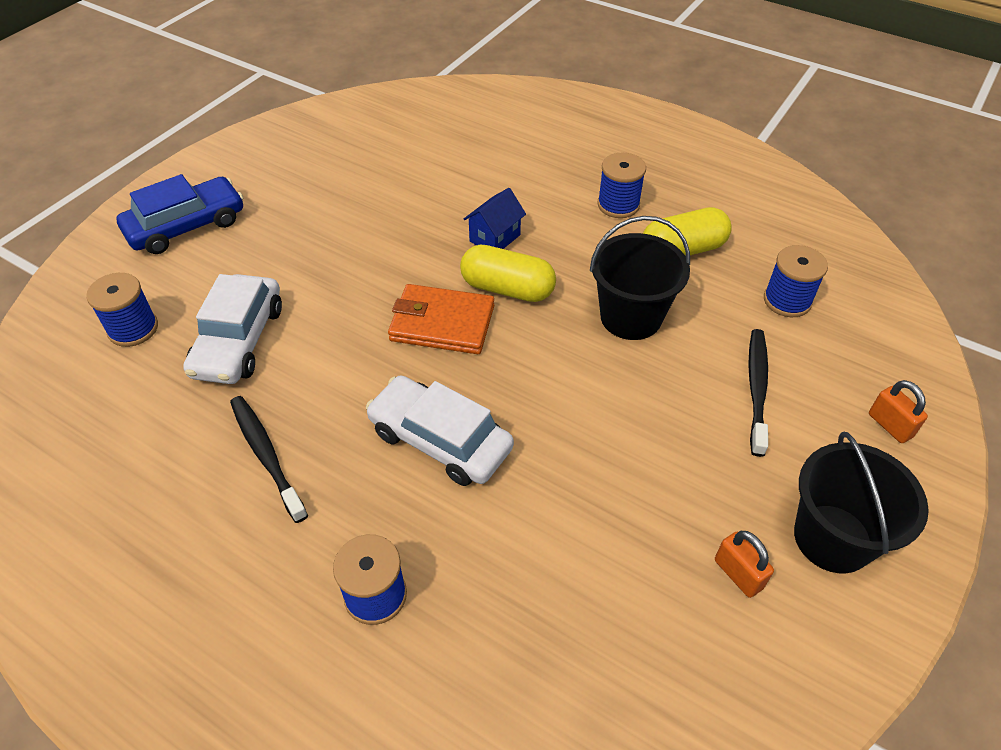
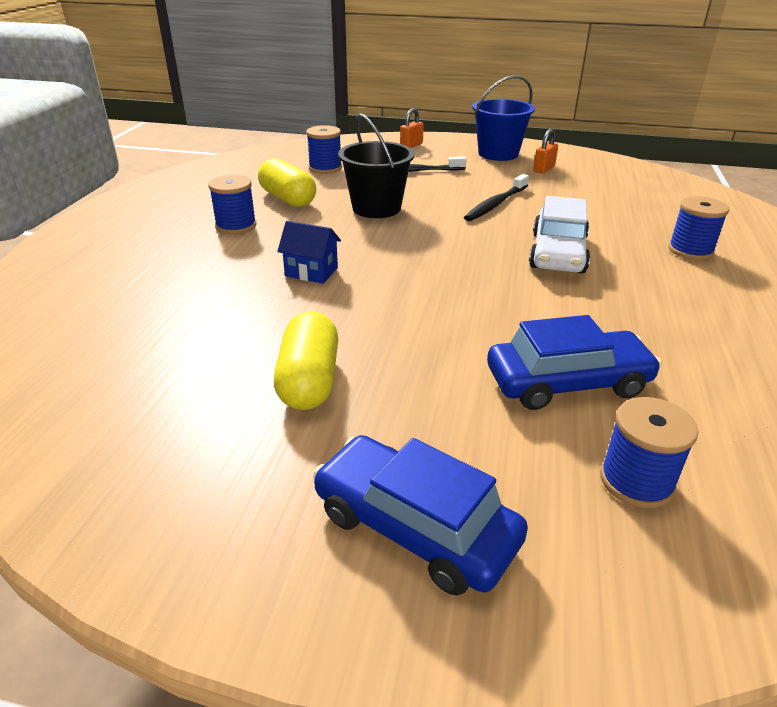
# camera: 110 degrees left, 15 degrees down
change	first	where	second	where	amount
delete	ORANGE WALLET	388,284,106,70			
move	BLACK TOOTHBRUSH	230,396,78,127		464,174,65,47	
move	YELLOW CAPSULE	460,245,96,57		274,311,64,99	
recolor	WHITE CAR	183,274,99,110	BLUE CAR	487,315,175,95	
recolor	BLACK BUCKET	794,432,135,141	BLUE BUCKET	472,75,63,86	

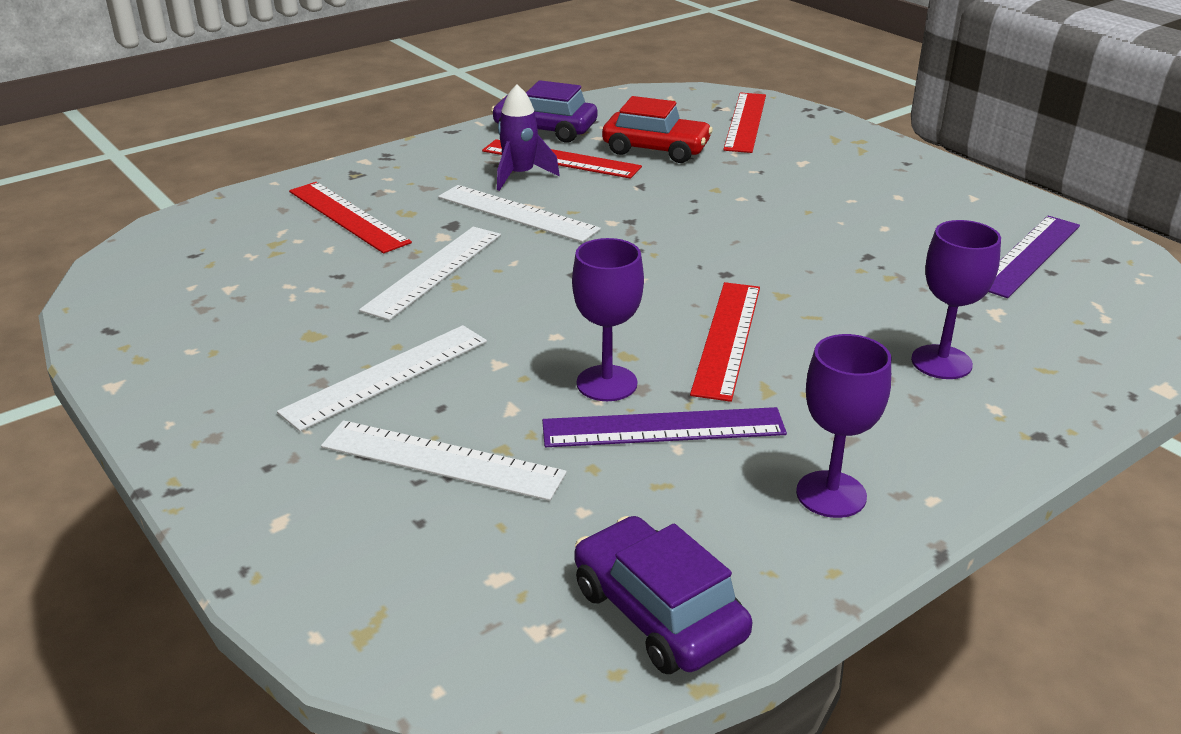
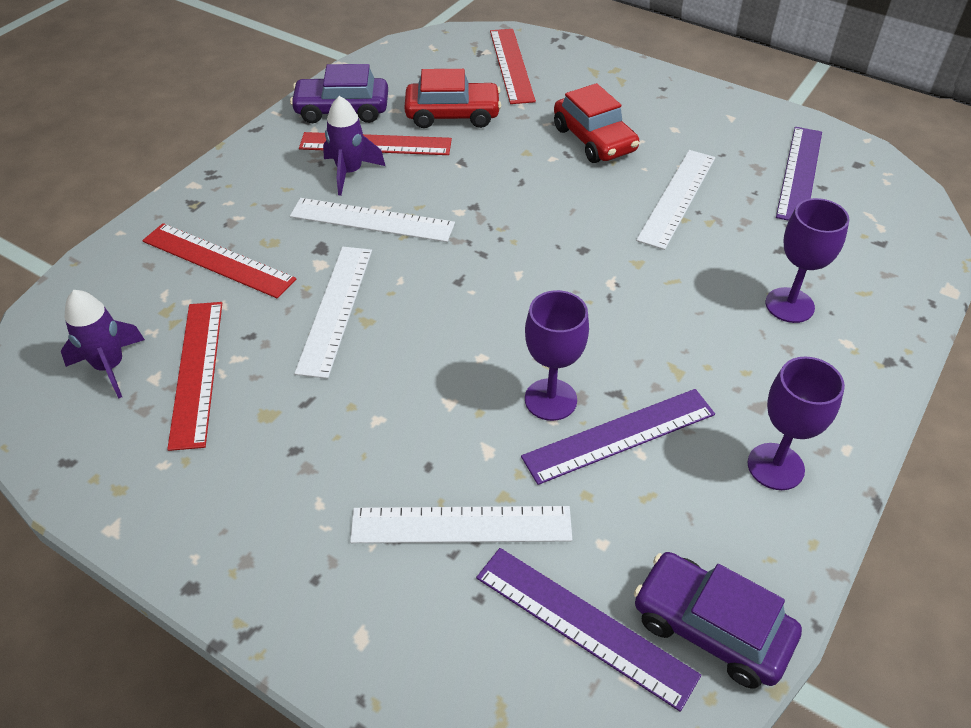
# camera: 20 degrees left, 15 degrees up
change	first	where	second	where	amount
insert			PURPLE ROCKET	61,290,84,109	
insert			PURPLE RULER	476,548,225,164	
insert			RED CAR	554,83,85,80	
move	WHITE RULER	277,325,210,106		636,150,79,100	
move	RED RULER	690,282,70,120		167,302,55,149	

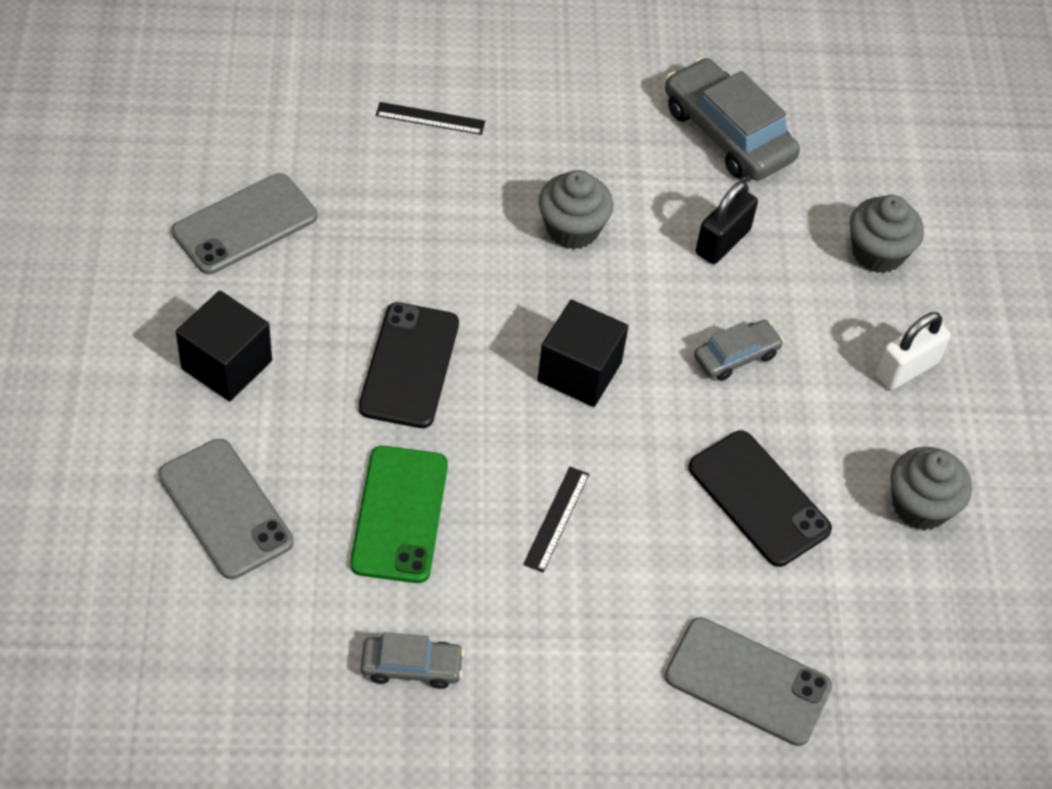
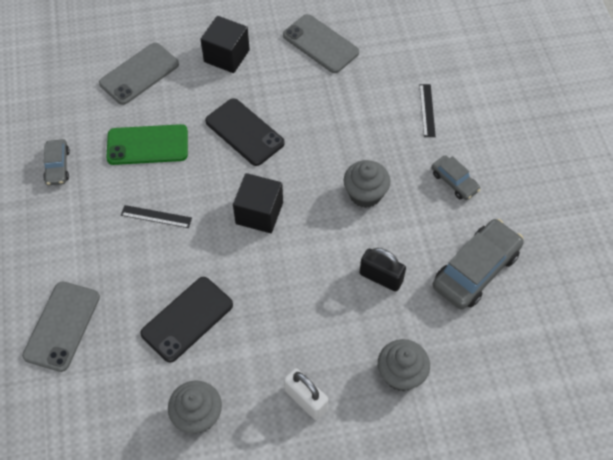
# camera: 85 degrees right, 5 degrees up
change	first	where	second	where	amount
move	GREY CAR	694,320,90,61		431,155,50,45	
rotate	BLACK PHONE	359,302,100,126		205,98,80,68	45 degrees clockwise

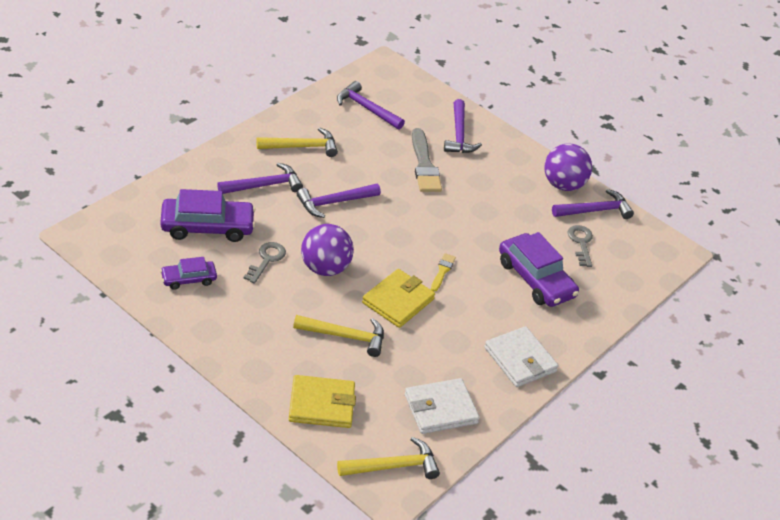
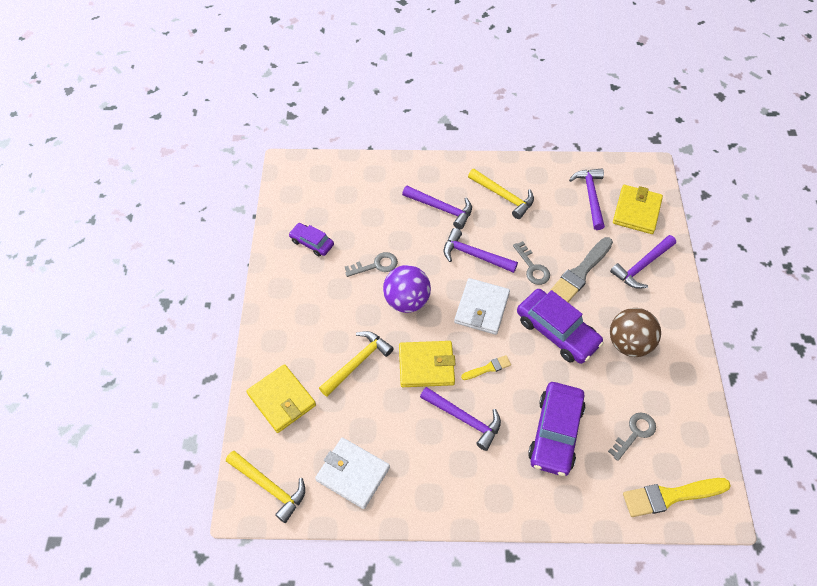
# camera: 55 degrees right, 15 degrees up
change	first	where	second	where	amount
delete	PURPLE BALL	544,144,48,47			
insert			GREY KEY	513,241,37,44	
insert			BROWN BALL	610,308,51,49	
insert			YELLOW WALLET	613,185,50,49	
insert			YELLOW BRUSH	623,478,108,39	
move	PURPLE CAR	160,189,95,53		517,289,87,75	
move	WHITE WALLET	484,326,75,61		454,278,56,57	
move	PURPLE HAMMER	552,189,82,30		420,387,81,64	
rotate	YELLOW HAMMER	293,315,91,42		319,331,75,66	105 degrees counterclockwise

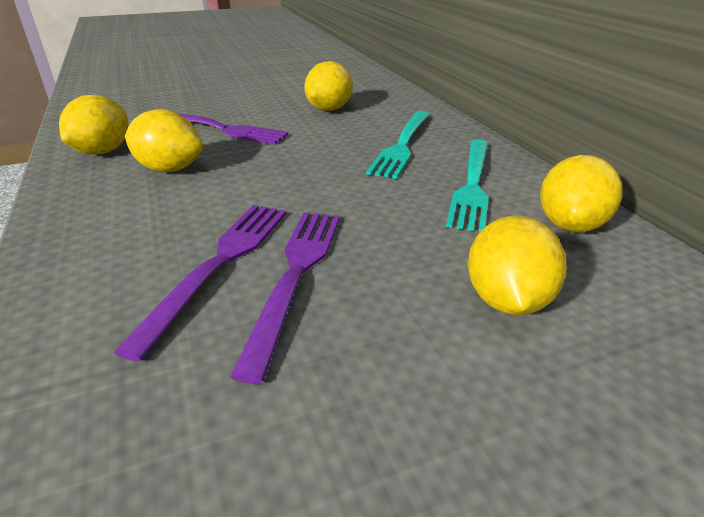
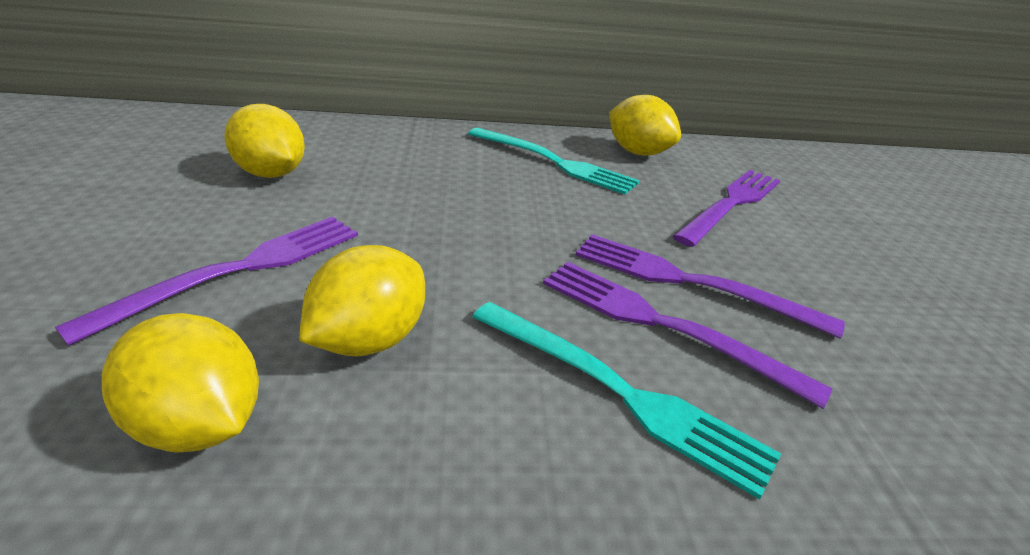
# camera: 75 degrees left, 0 degrees up
change	first	where	second	where	amount
move	TURQUOISE FORK	366,111,64,68		472,302,309,198	
replace	YELLOW LEMON	468,216,99,99	PURPLE FORK	673,170,107,77	

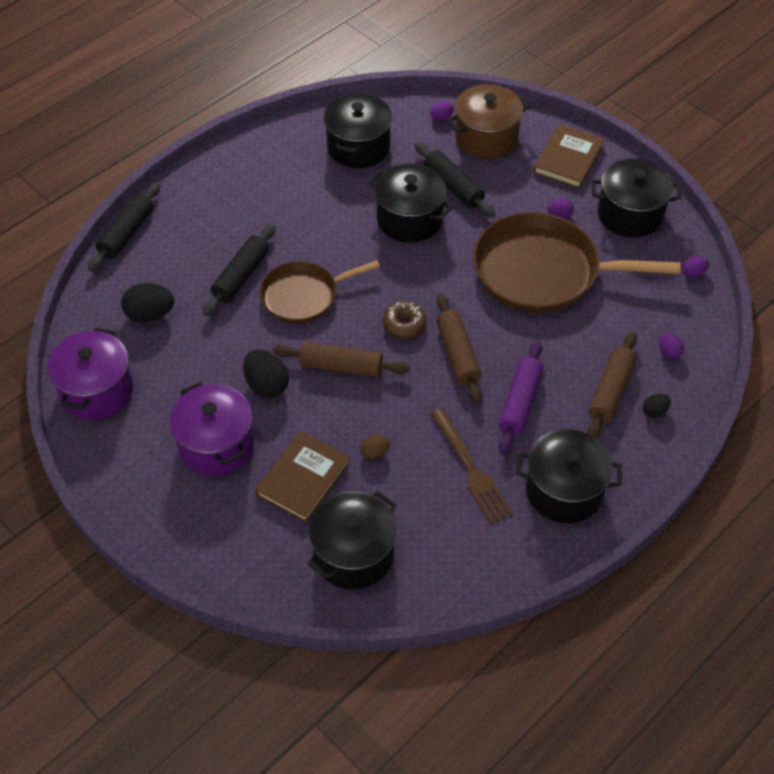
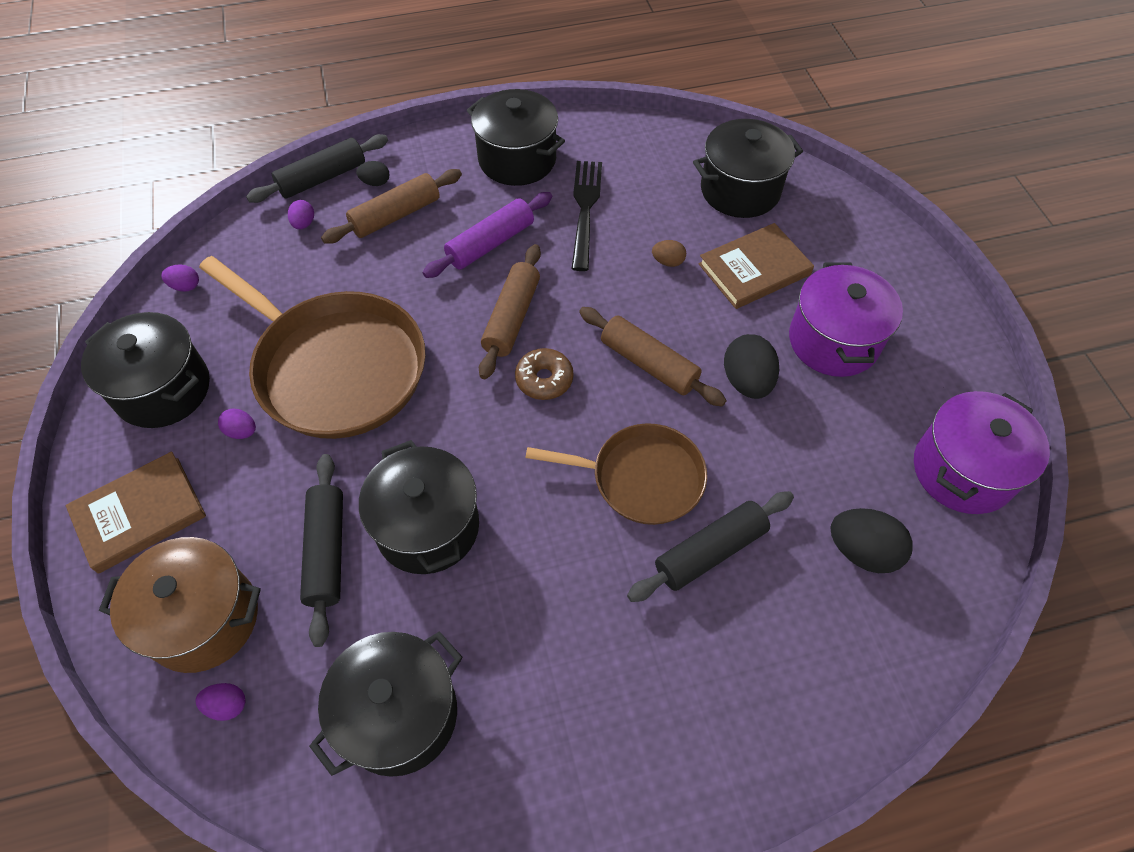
# camera: 150 degrees left, 5 degrees up
change	first	where	second	where	amount
move	BLACK ROLLING PIN	88,182,72,89		246,134,142,69	
recolor	BROWN FORK	430,408,83,116	BLACK FORK	571,161,31,110	

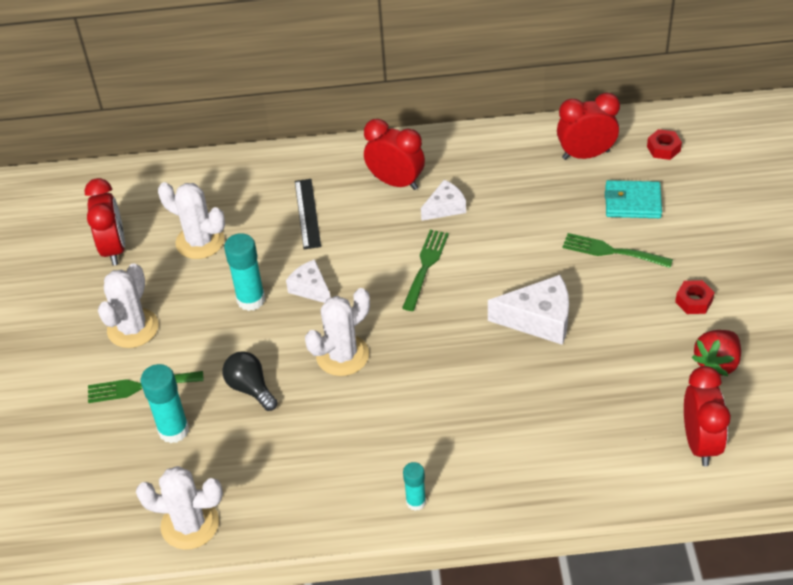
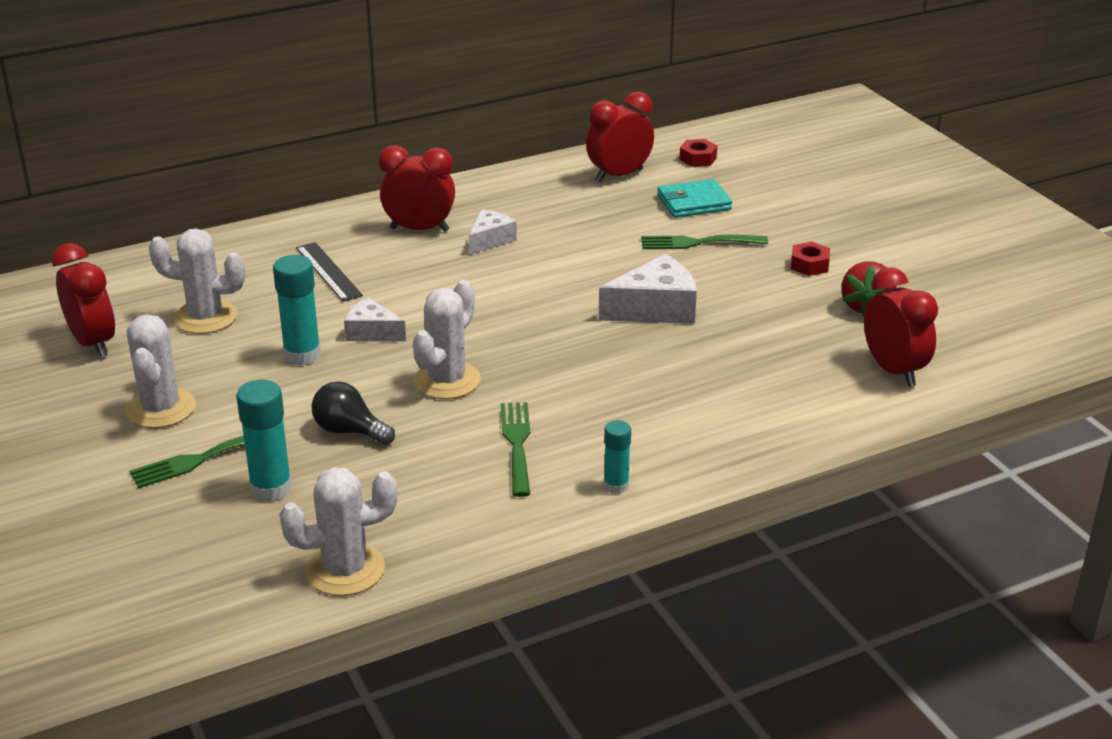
# camera: 25 degrees left, 15 degrees down
change	first	where	second	where	amount
move	GREEN FORK	402,230,47,81		501,402,29,95	

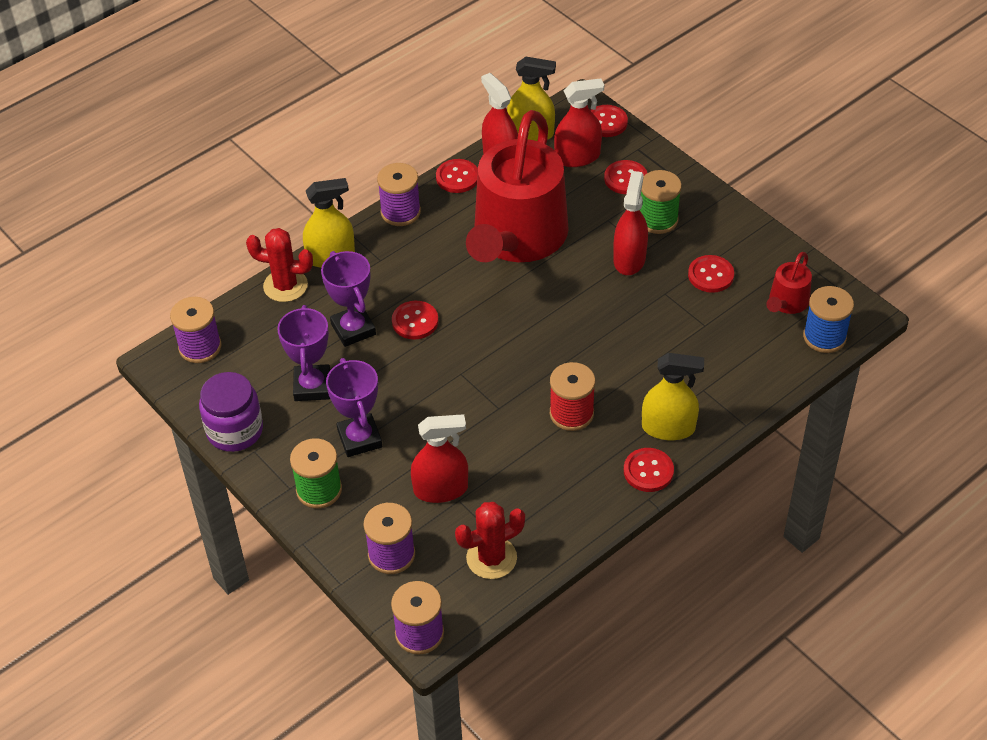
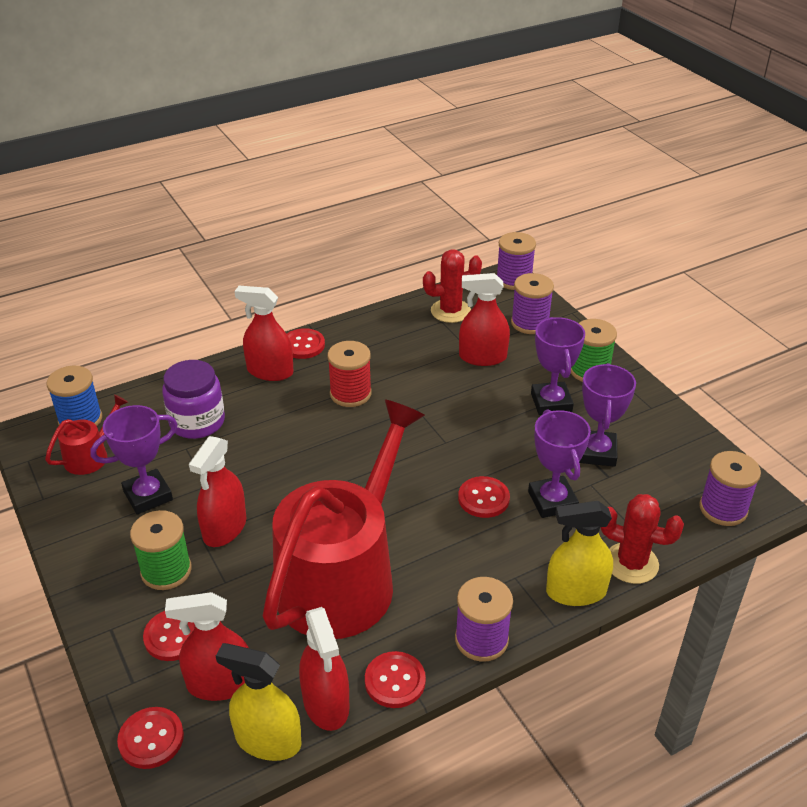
# camera: 170 degrees left, 10 degrees down
change	first	where	second	where	amount
move	PURPLE JAR	199,372,64,80		162,360,63,79	
replace	RED BUTTON	688,255,46,38	PURPLE TROPHY	90,405,88,109	
recolor	YELLOW SPRAY BOTTLE	642,353,62,87	RED SPRAY BOTTLE	234,286,60,95	

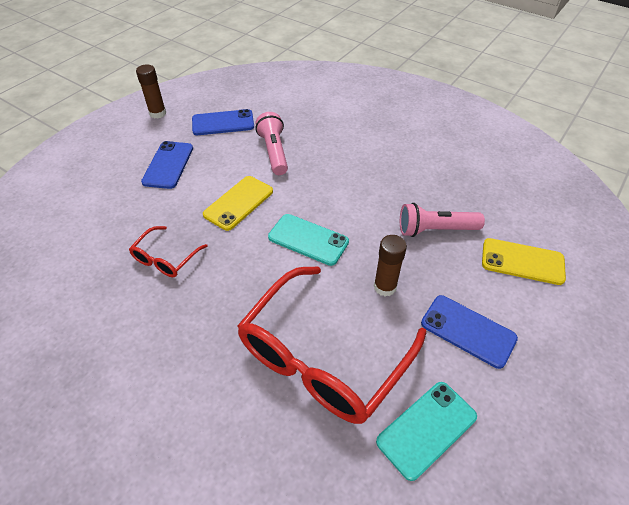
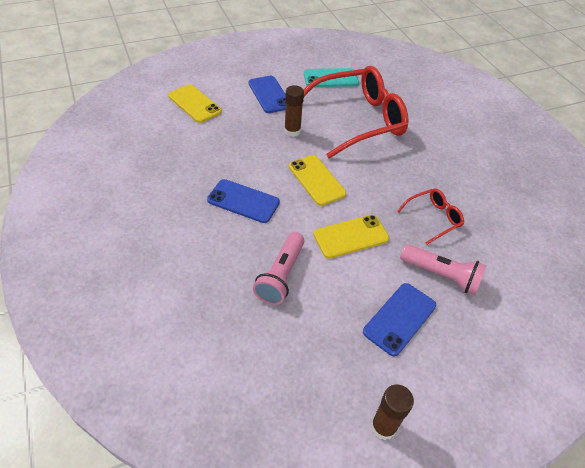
# camera: 150 degrees left, 0 degrees up
change	first	where	second	where	amount
move	BLUE PHONE	192,109,62,26		207,179,73,44	
move	PINK FLASHLIGHT	400,203,85,34		400,244,87,51	
recolor	TURQUOISE PHONE	268,214,81,52	YELLOW PHONE	289,155,57,51	

